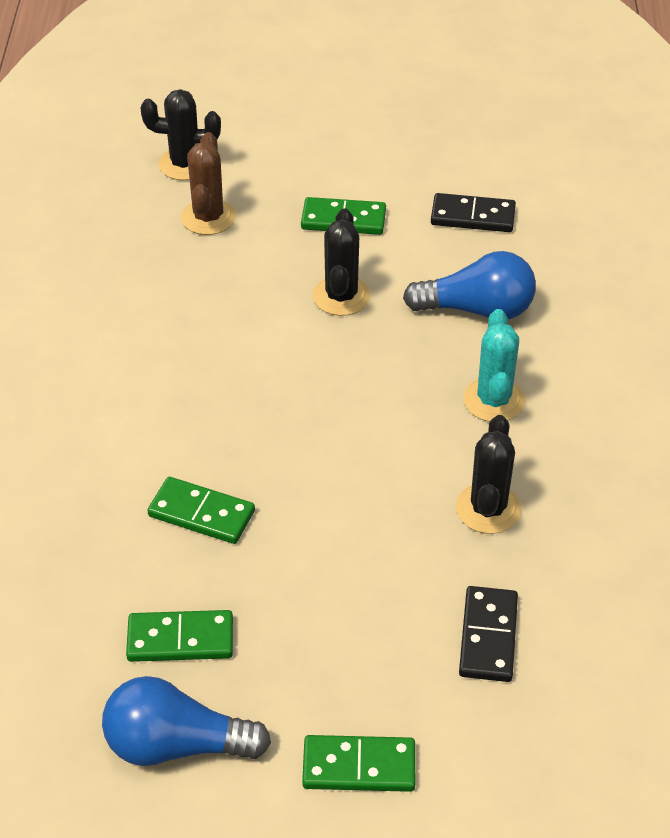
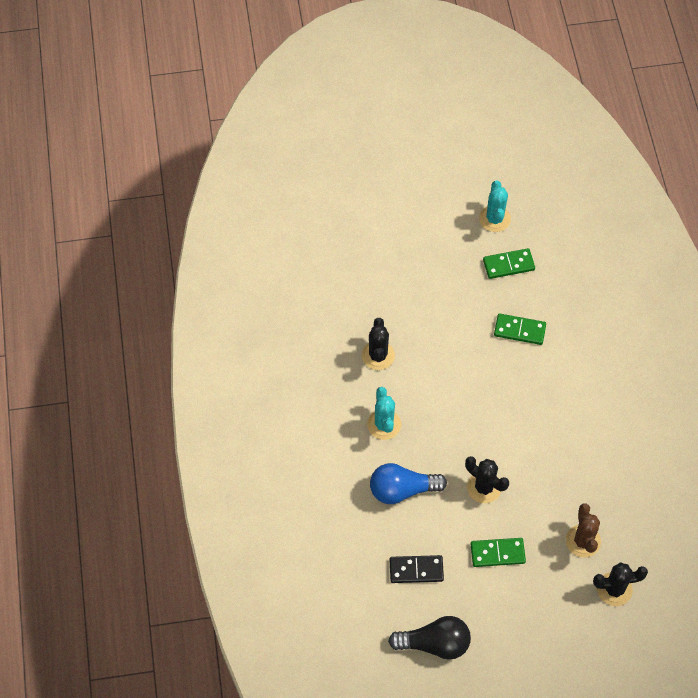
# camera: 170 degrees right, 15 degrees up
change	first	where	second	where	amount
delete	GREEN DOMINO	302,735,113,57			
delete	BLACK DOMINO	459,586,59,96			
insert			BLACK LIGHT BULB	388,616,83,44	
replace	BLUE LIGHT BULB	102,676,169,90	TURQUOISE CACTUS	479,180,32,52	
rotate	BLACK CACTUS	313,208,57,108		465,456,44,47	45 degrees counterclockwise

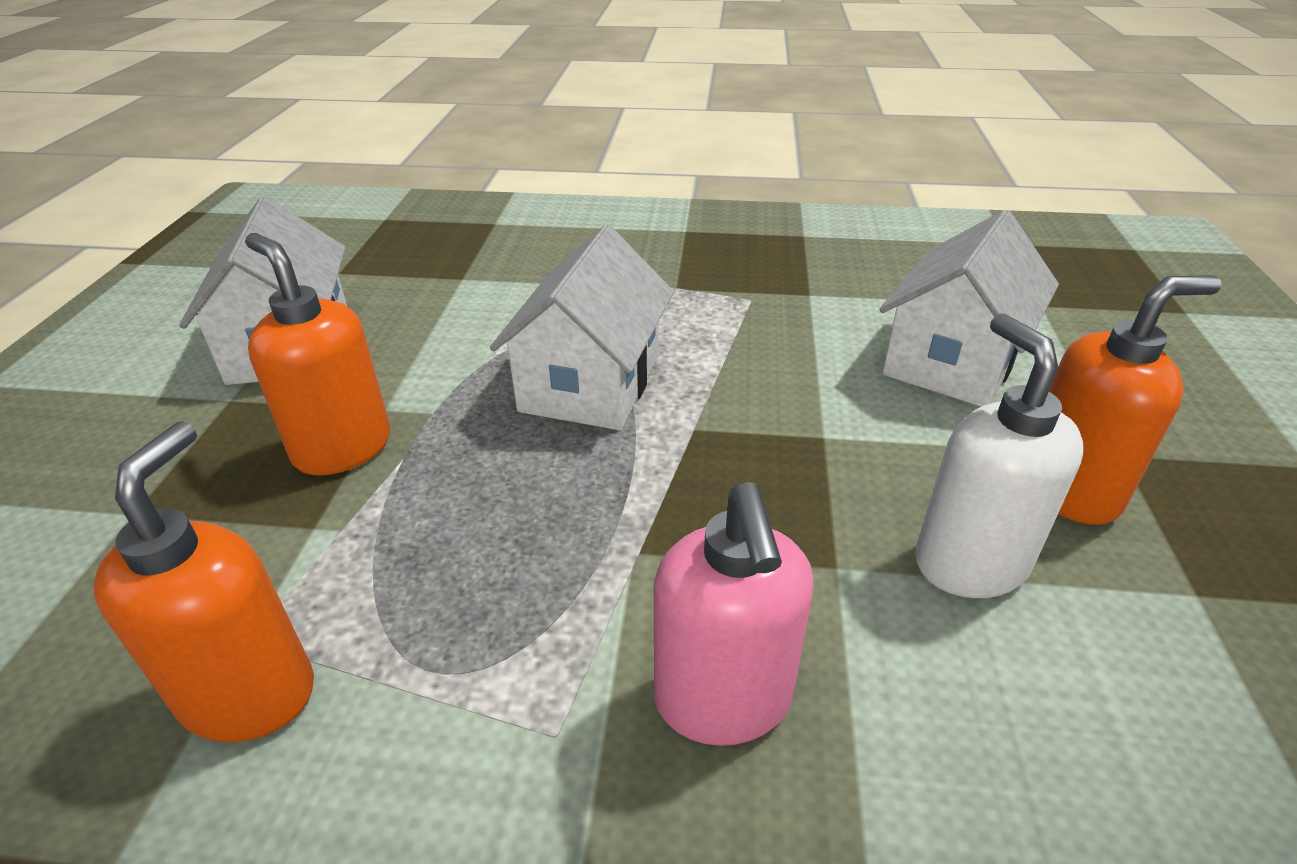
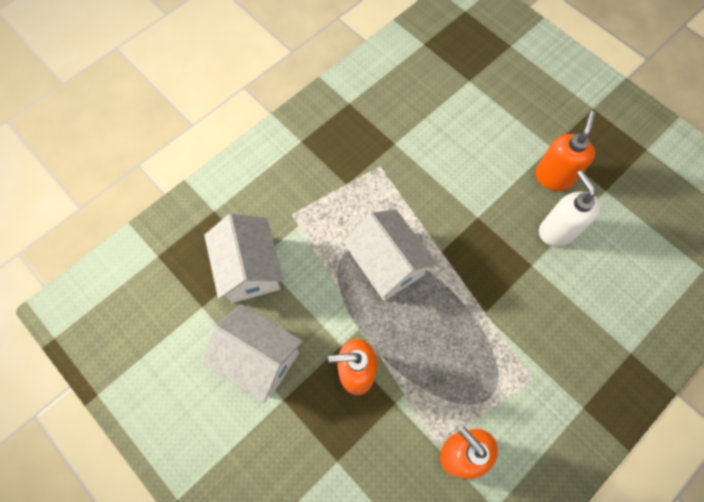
# camera: 50 degrees left, 30 degrees up
change	first	where	second	where	amount
delete	PINK SOAP DISPENSER	654,482,160,264			
move	WHITE HOUSE	879,210,180,197		204,214,80,89	
rotate	WHITE SOAP DISPENSER	915,313,169,285		539,170,61,76	45 degrees clockwise

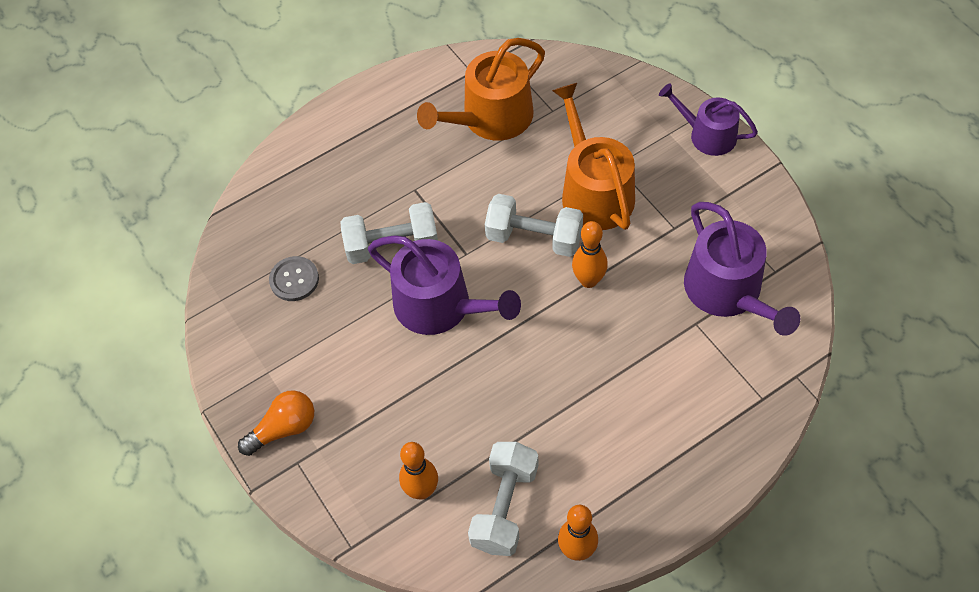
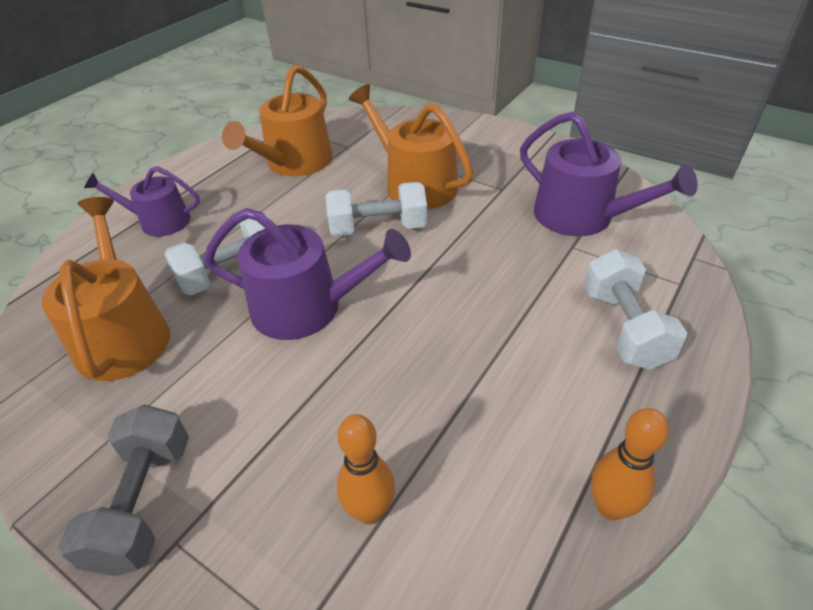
# camera: 25 degrees left, 15 degrees down
change	first	where	second	where	amount
delete	ORANGE BOWLING PIN	572,221,36,67			
move	WHITE DUMBBELL	468,442,70,114		584,249,103,121	
move	PURPLE WATERING CAN	659,83,99,73		84,166,116,71	
replace	ORANGE LIGHT BULB	238,391,76,65	GREY DUMBBELL	58,404,131,172	
replace	GREY BUTTON	269,256,50,45	ORANGE WATERING CAN	42,197,128,184	

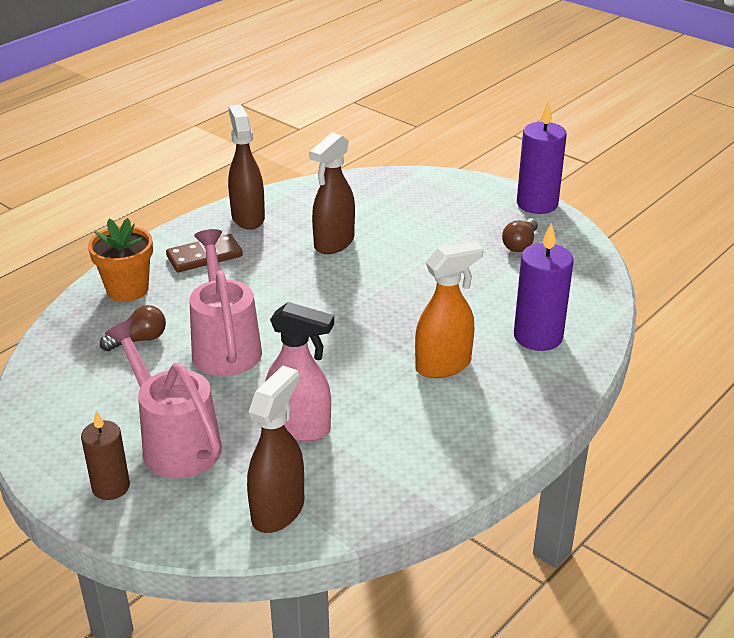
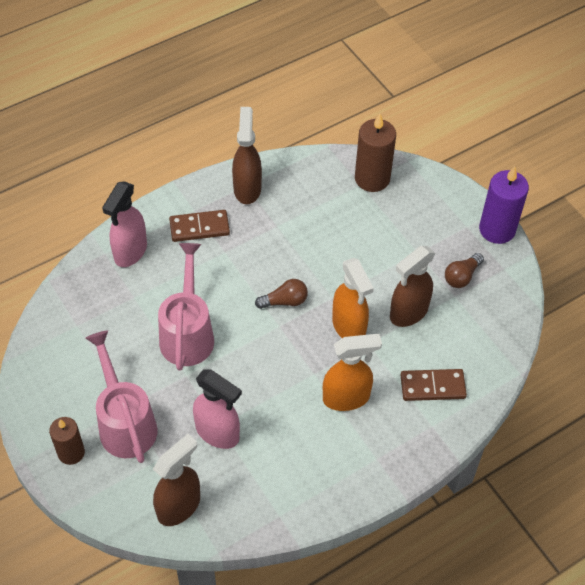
# camera: 15 degrees right, 20 degrees up
change	first	where	second	where	amount
insert			ORANGE SPRAY BOTTLE	332,258,42,80	
insert			BROWN CANDLE	355,114,41,78	
move	BROWN LIGHT BULB	100,305,66,46		255,279,53,30	
move	BROWN SPRAY BOTTLE	309,132,46,122		390,246,46,81	
replace	ORANGE FLOWER POT	88,218,65,84	PINK SPRAY BOTTLE	102,181,45,86	
replace	PURPLE CANDLE	514,223,60,128	BROWN DOMINO	401,369,66,32	

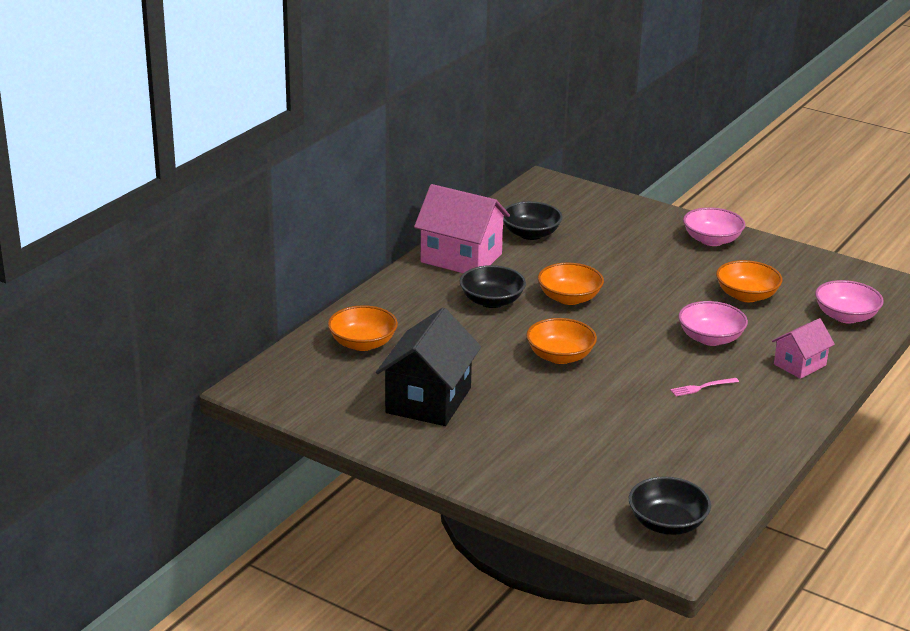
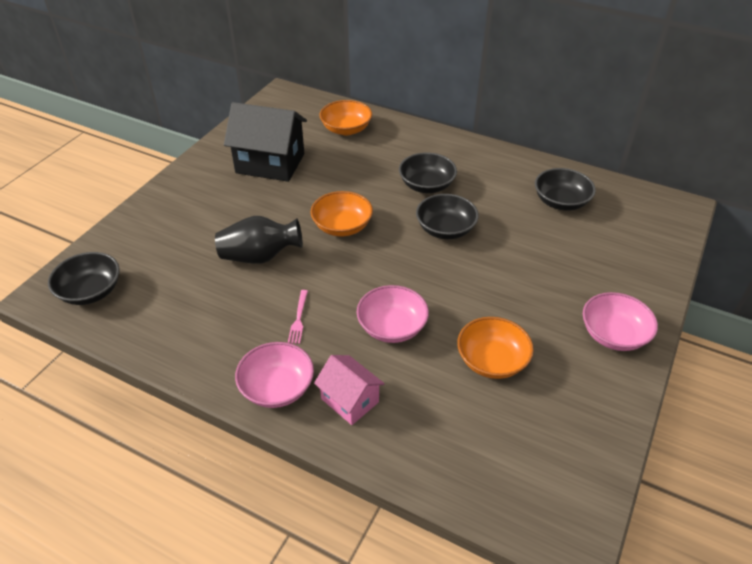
# camera: 85 degrees right, 15 degrees up
change	first	where	second	where	amount
delete	PINK HOUSE	414,184,96,89			
insert			BLACK VASE	215,216,88,48	
move	PINK BOWL	815,280,69,44		235,342,79,66	
recolor	ORANGE BOWL	538,263,66,42	BLACK BOWL	416,194,63,45	
rotate	PINK FORK	670,378,69,18		288,290,20,54	150 degrees counterclockwise

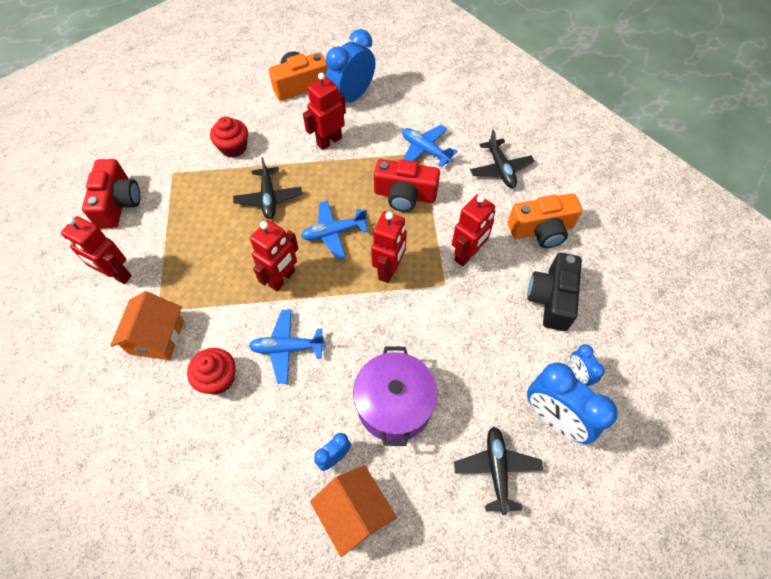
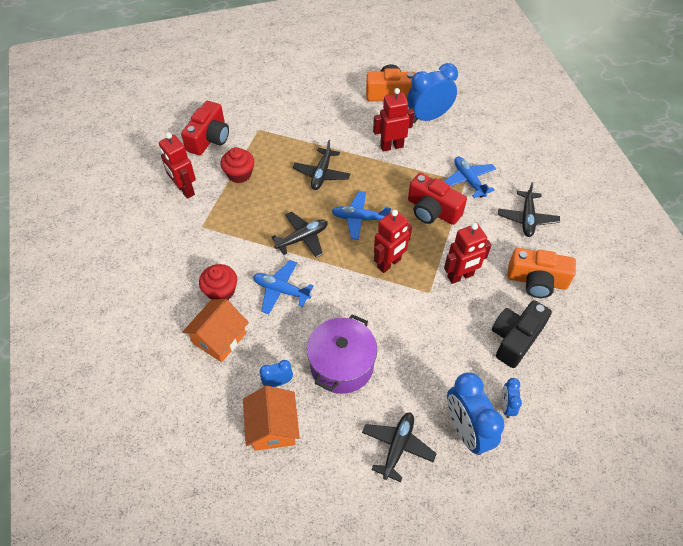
# camera: 25 degrees right, 5 degrees down
change	first	where	second	where	amount
move	ORANGE HOUSE	110,291,74,69		183,299,66,63	
move	RED CUPCAKE	210,116,38,42		221,147,33,36	
replace	RED ROBOT	250,220,49,71	BLACK PLANE	271,212,57,46	

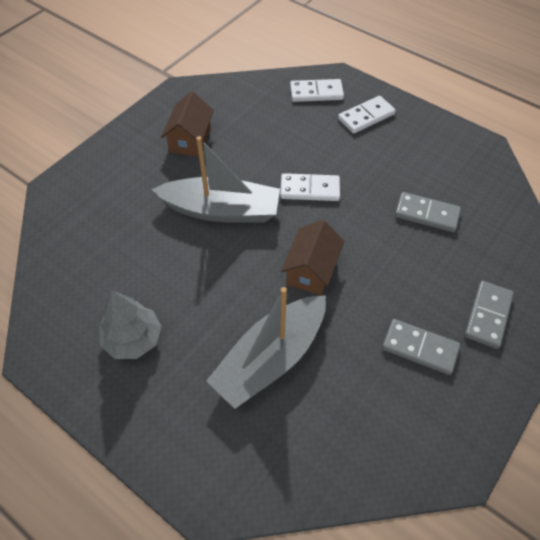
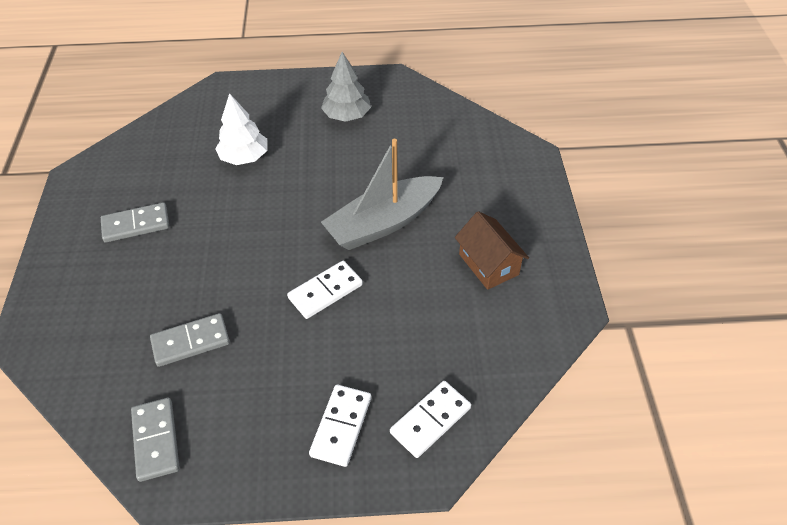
# camera: 140 degrees right, 5 degrees down
change	first	where	second	where	amount
delete	BROWN HOUSE	281,220,63,76			
move	GREY DOMINO	465,281,49,68		131,398,49,84	
replace	GREY BOAT	206,287,120,122	WHITE TREE	215,93,52,72	

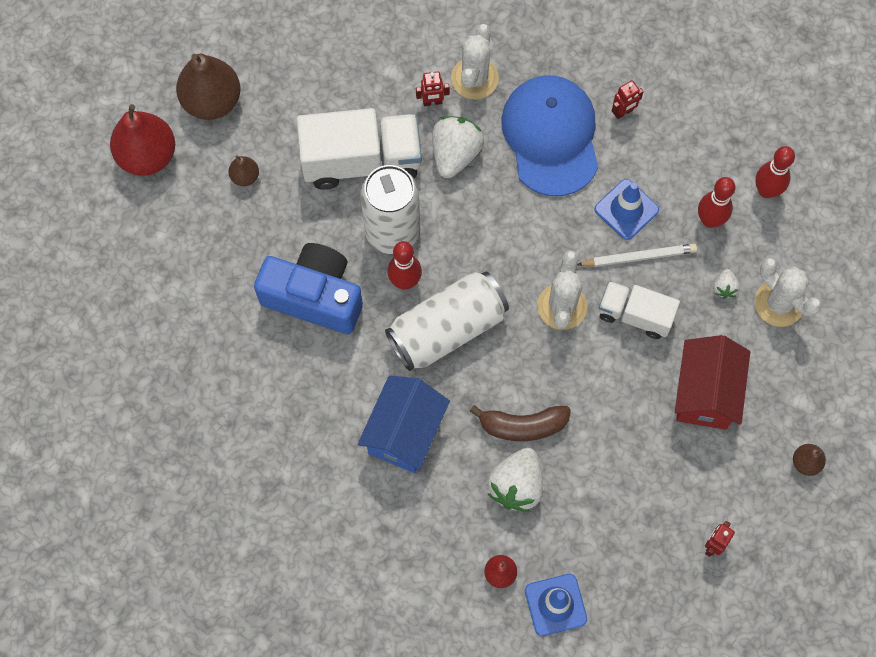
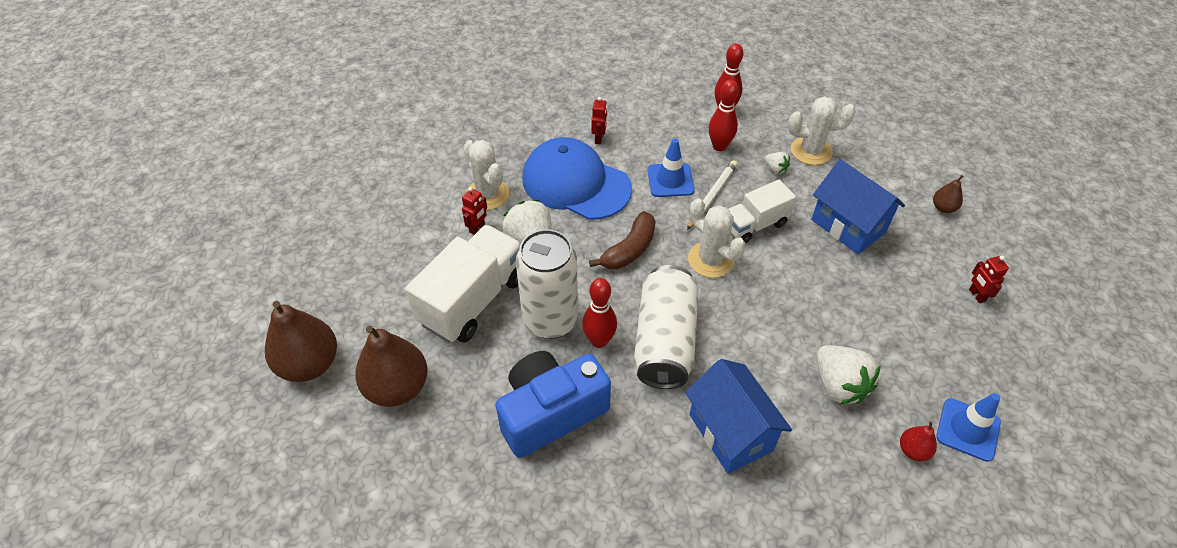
# camera: 50 degrees left, 20 degrees down
change	first	where	second	where	amount
delete	RED PEAR	110,104,65,72			
move	BROWN BANANA	470,405,101,36		589,211,67,58	
recolor	RED HOUSE	675,335,75,95	BLUE HOUSE	811,159,94,95	
resize	BROWN PEAR	228,156,31,30		355,326,73,81	x2.11

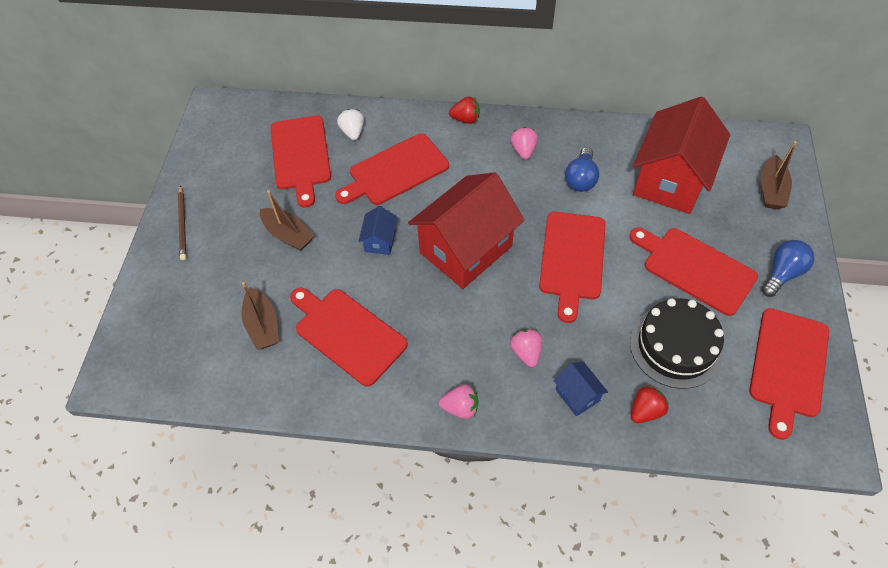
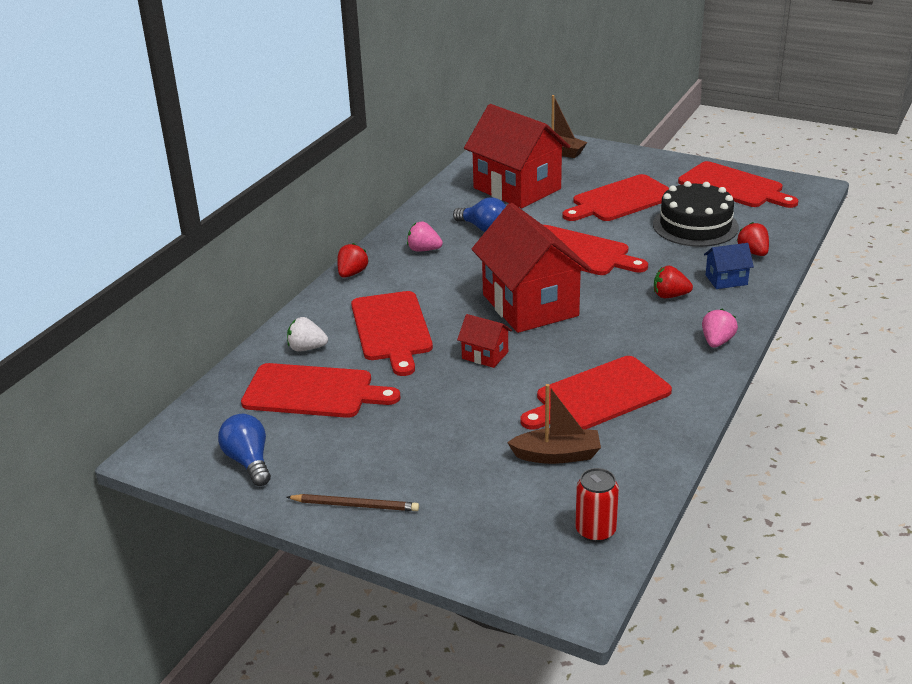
# camera: 70 degrees left, 25 degrees down
change	first	where	second	where	amount
delete	BROWN BOAT	260,190,55,61			
insert			RED CAN	575,468,44,74	
move	BLUE LIGHT BULB	762,240,53,57		218,414,53,72	
recolor	BLUE HOUSE	358,206,40,49	RED HOUSE	457,314,55,54	
recolor	PINK STRAWBERRY	510,329,32,38	RED STRAWBERRY	654,266,39,32	

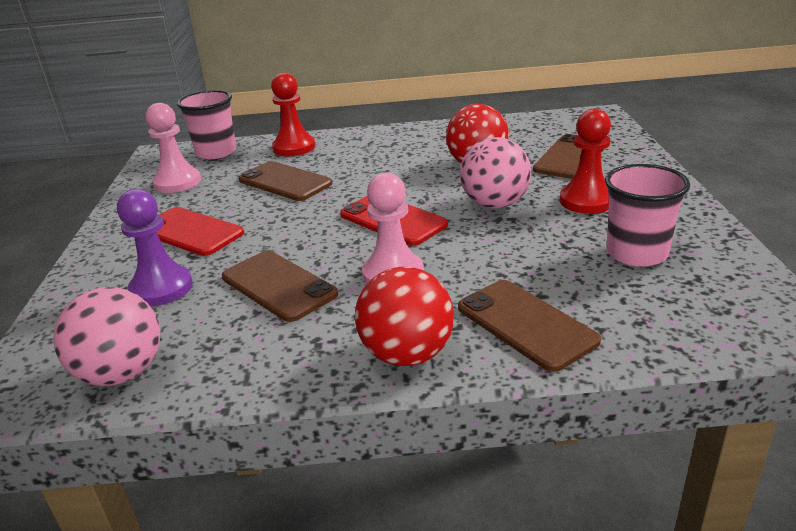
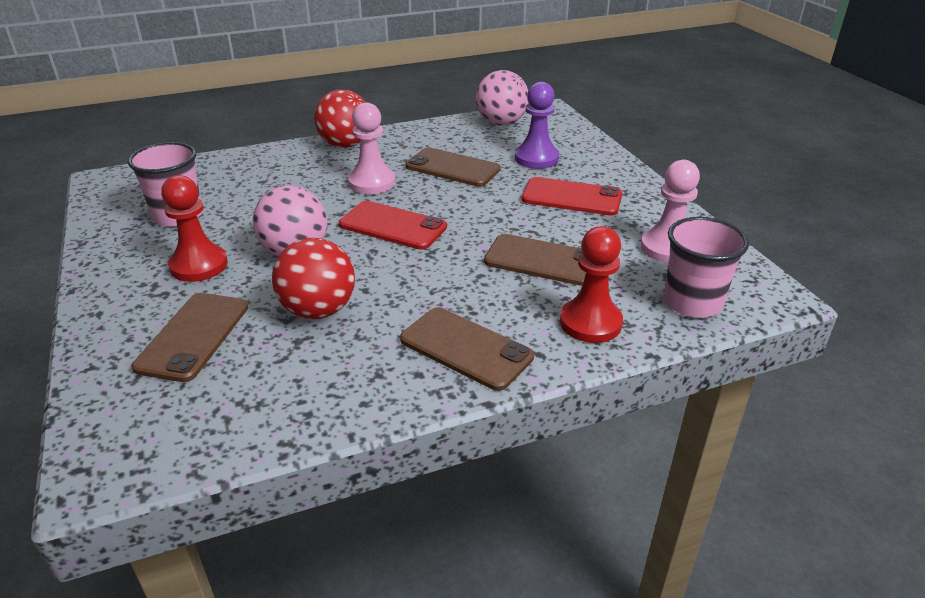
# camera: 160 degrees right, 5 degrees up
change	first	where	second	where	amount
move	BROWN PHONE	458,280,143,92		400,307,134,84	

